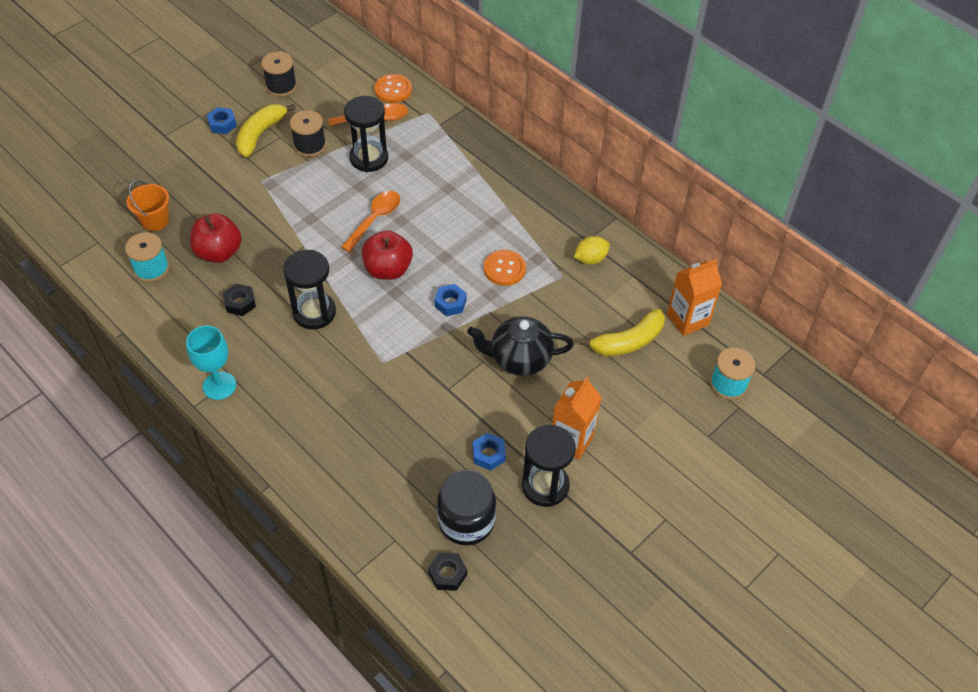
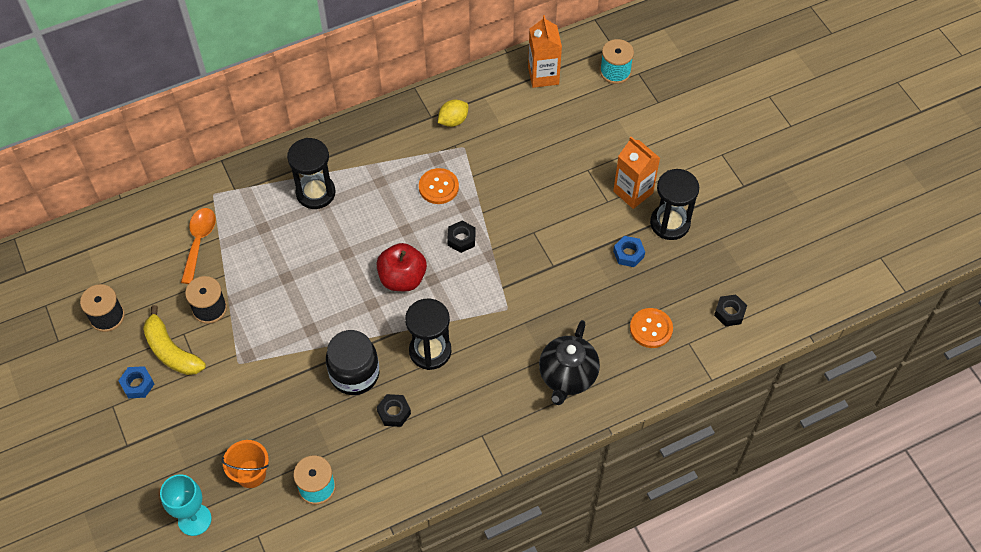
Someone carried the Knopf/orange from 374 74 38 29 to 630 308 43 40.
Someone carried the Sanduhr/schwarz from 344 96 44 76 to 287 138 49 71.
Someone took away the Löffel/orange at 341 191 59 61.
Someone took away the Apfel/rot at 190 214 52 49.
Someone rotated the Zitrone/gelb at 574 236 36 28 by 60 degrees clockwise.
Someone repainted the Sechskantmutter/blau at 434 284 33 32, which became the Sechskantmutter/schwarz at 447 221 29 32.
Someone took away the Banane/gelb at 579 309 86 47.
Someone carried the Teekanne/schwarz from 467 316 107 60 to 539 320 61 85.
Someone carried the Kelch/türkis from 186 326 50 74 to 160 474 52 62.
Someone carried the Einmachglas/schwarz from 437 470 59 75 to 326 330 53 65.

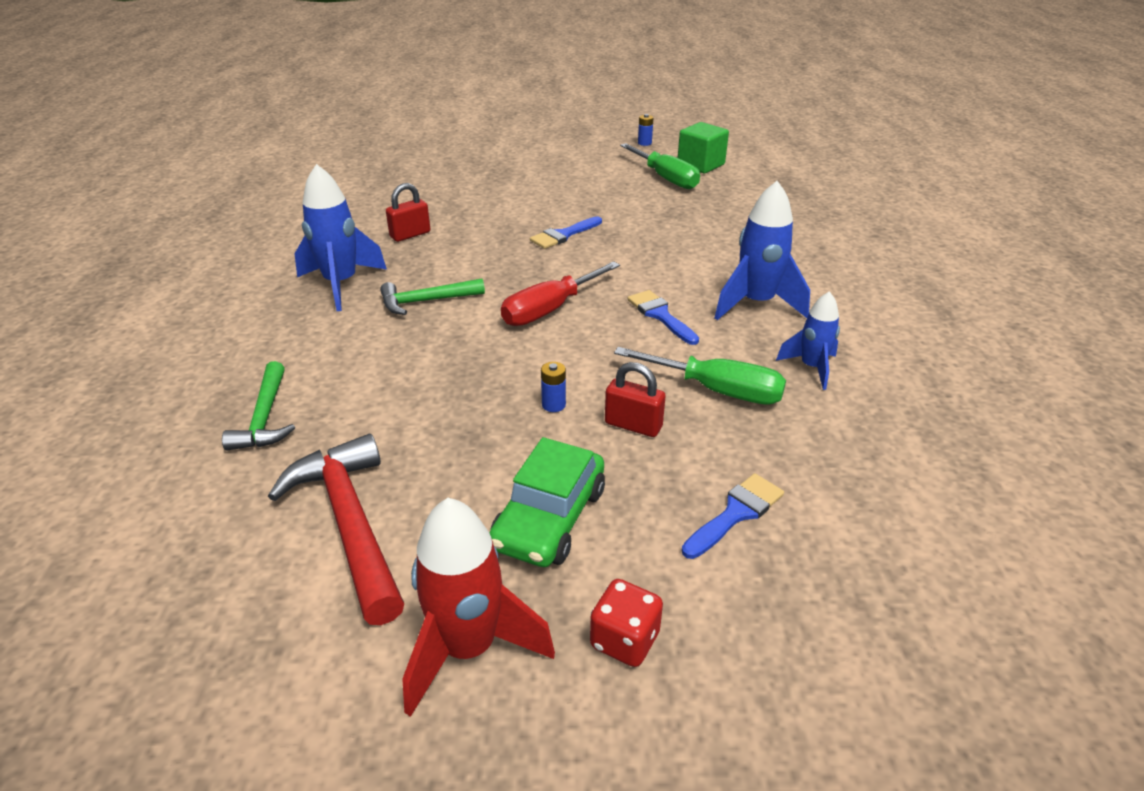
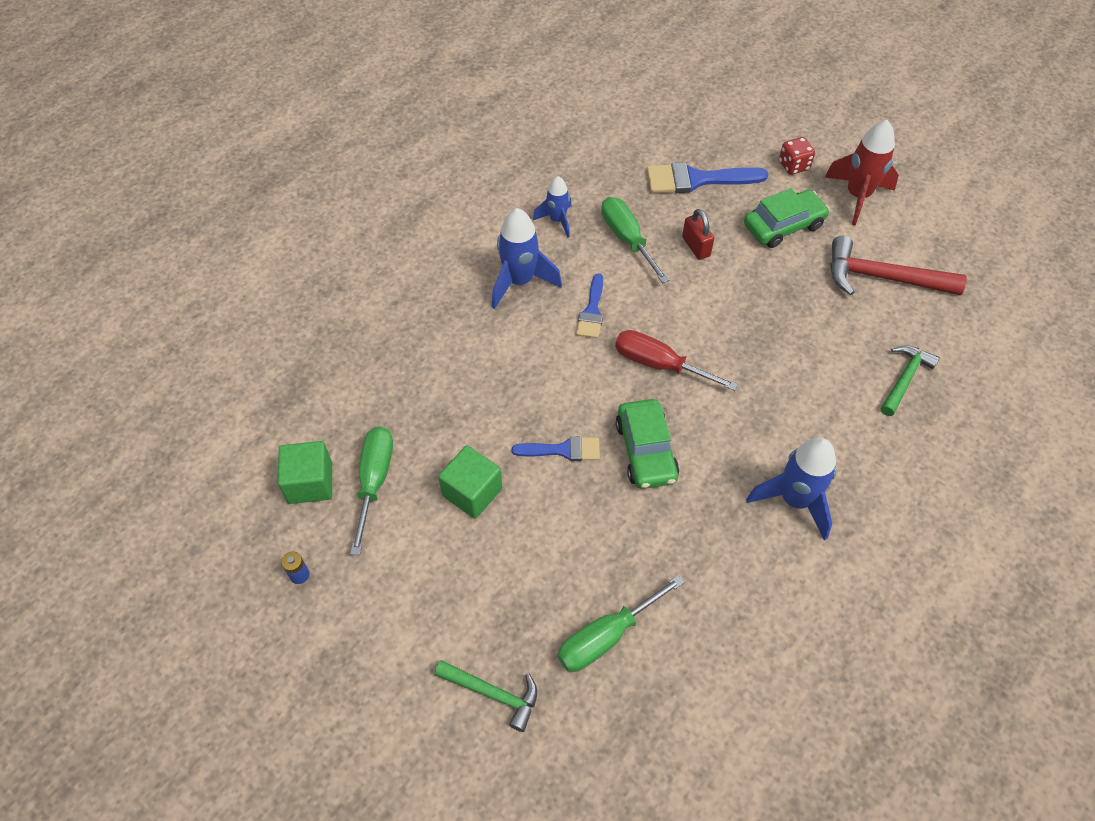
Someone took away the Vorhängeschloss/rot at 386 183 44 59.
Someone rotated the Schraubenzieher/rot at 501 261 119 65 by 150 degrees counterclockwise.
Someone carried the Hammer/grün from 380 279 105 36 to 434 660 103 72.
Someone took away the Batterie/blau at 541 362 25 50.
Someone rotated the Hammer/rot at 268 434 136 191 by 90 degrees clockwise.
Someone scaled the Pinsel/blau at 682 473 102 86 by 1.65.
Someone put down the Auto/grün at 616 399 63 90.
Someone put down the Kubus/grün at 438 446 64 73.
Someone put down the Schraubenzieher/grün at 558 575 126 97.

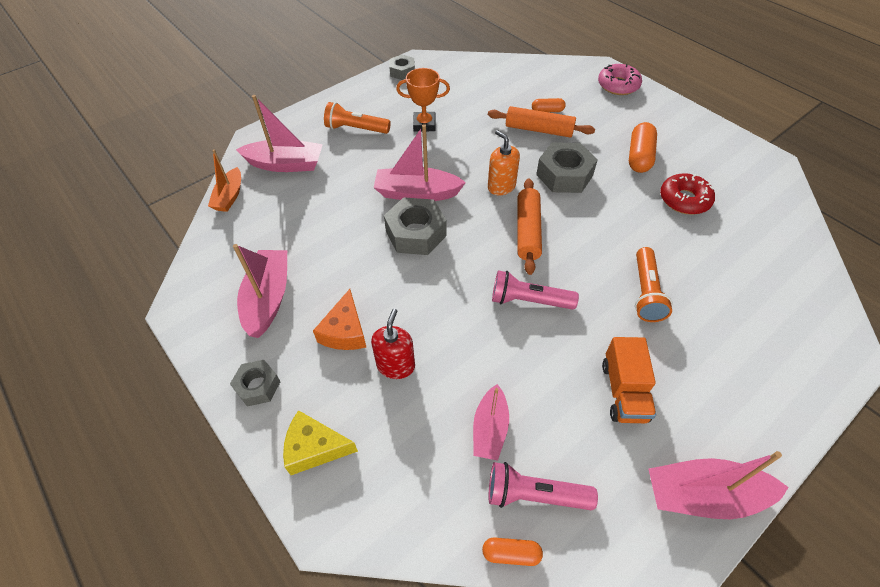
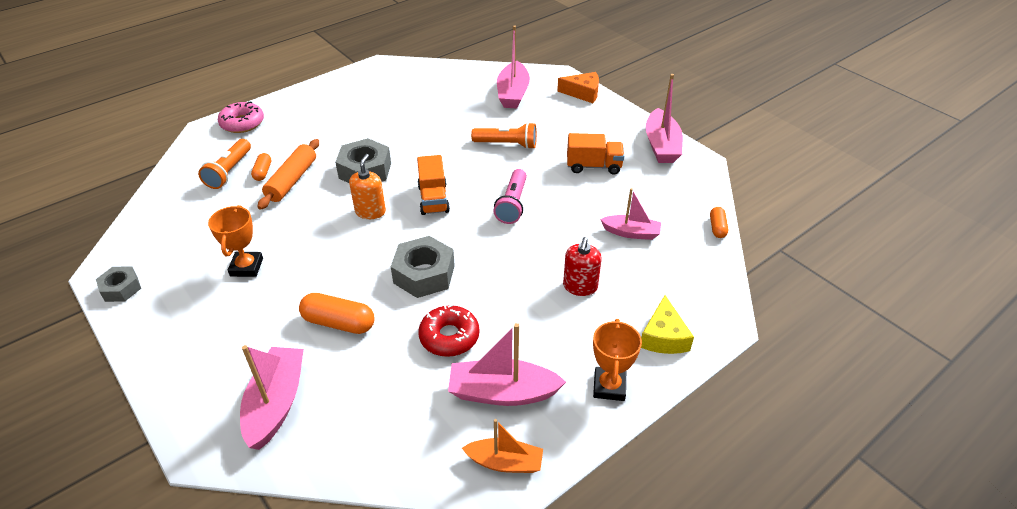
Someone carried the Taschenlampe/orange from 324 102 67 32 to 198 139 53 50.
Someone carried the Kapsel/orange from 629 122 28 51 to 299 293 76 41.
Someone carried the Boot/rosa from 374 124 92 77 to 497 25 33 83.
Someone rotated the Seifenspender/orange at 488 130 32 65 by 135 degrees clockwise.
Someone carried the Boot/orange from 208 149 33 63 to 462 419 81 54.
Someone carried the Donut/rot from 660 173 55 42 to 418 304 61 53.
Someone swapped the Nudelholz/orange at 517 178 25 97 for the Lastwagen/orange at 417 155 33 60.
Someone carried the Käse/orange from 313 289 53 61 to 557 72 42 31.
Someone rotated the Seifenspender/rot at 371 309 44 70 by 90 degrees counterclockwise.
Someone swapped the Sechskantmutter/grau at 230 360 51 46 for the Pokal/orange at 593 319 49 82.
Someone took away the Taschenlampe/rosa at 488 462 110 48.

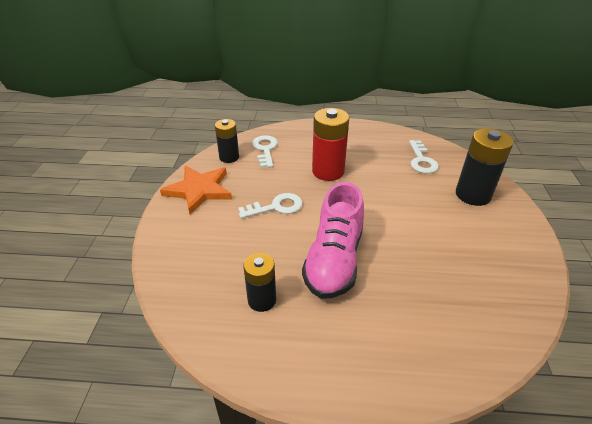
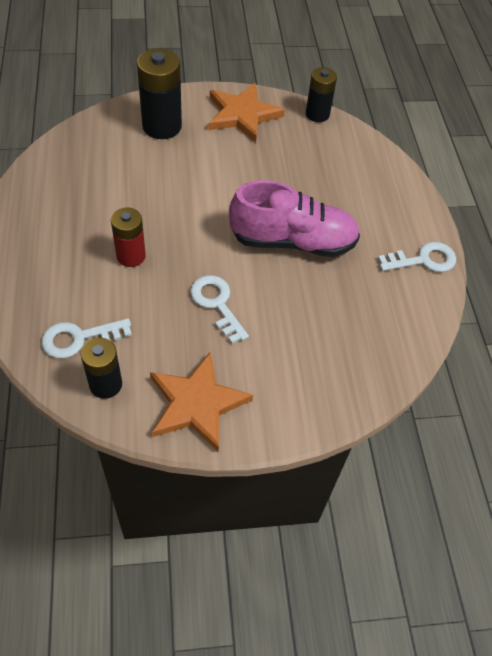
Someone scaled the Batterie/rot at 312 108 37 73 by 0.64.
Someone carried the Schlüssel/weiß from 409 140 30 34 to 378 242 78 30.
Someone carried the Batterie/schwarz from 243 253 33 59 to 306 67 31 55.
Someone put down the Stern/orange at 208 83 77 59.

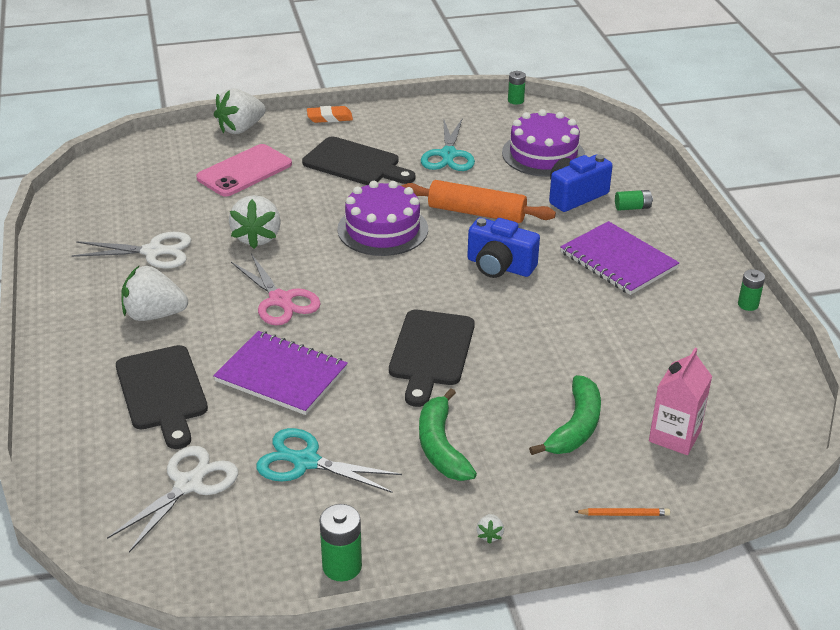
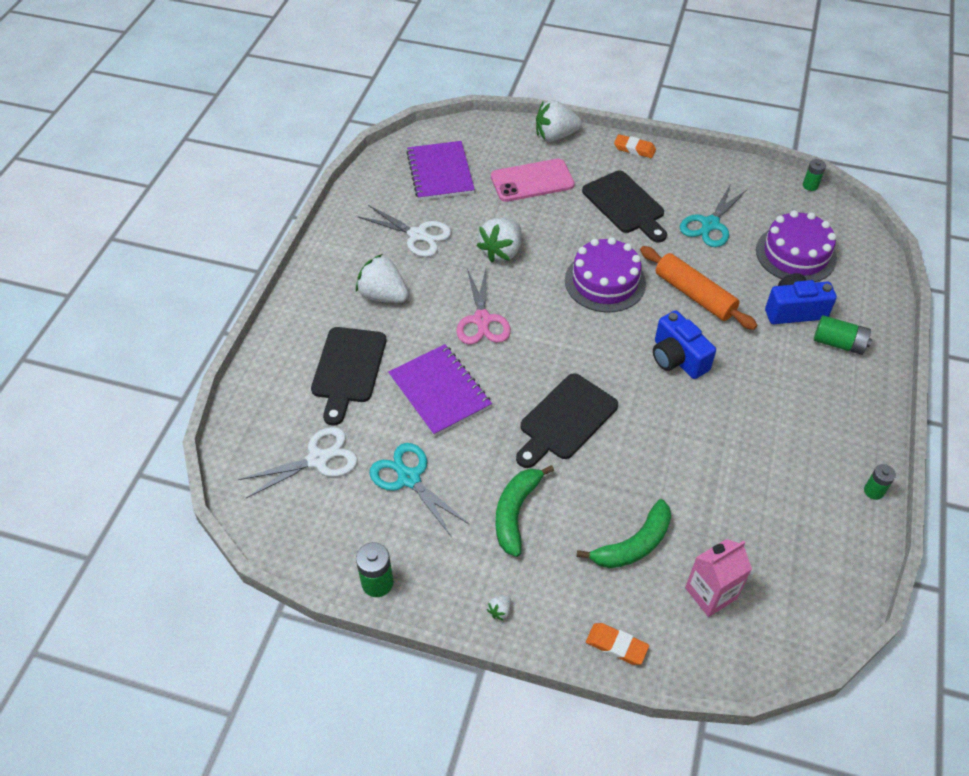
Someone scaled the Batterie/grün at 615 190 38 21 by 1.50.
Someone carried the Notizbuch/lila from 560 221 119 74 to 406 141 69 59.
Someone swapped the Bleistift/orange at 575 508 95 8 for the Radiergummi/orange at 586 623 63 42.

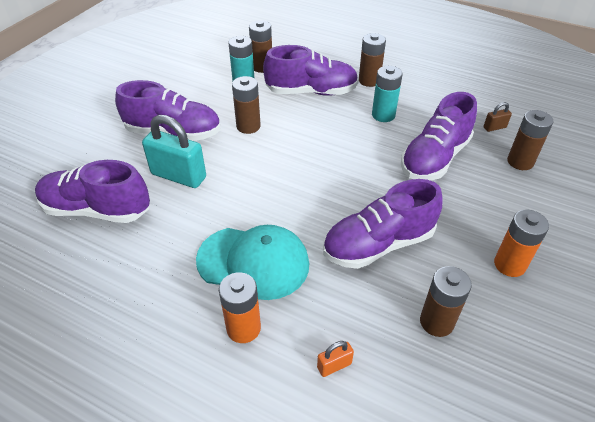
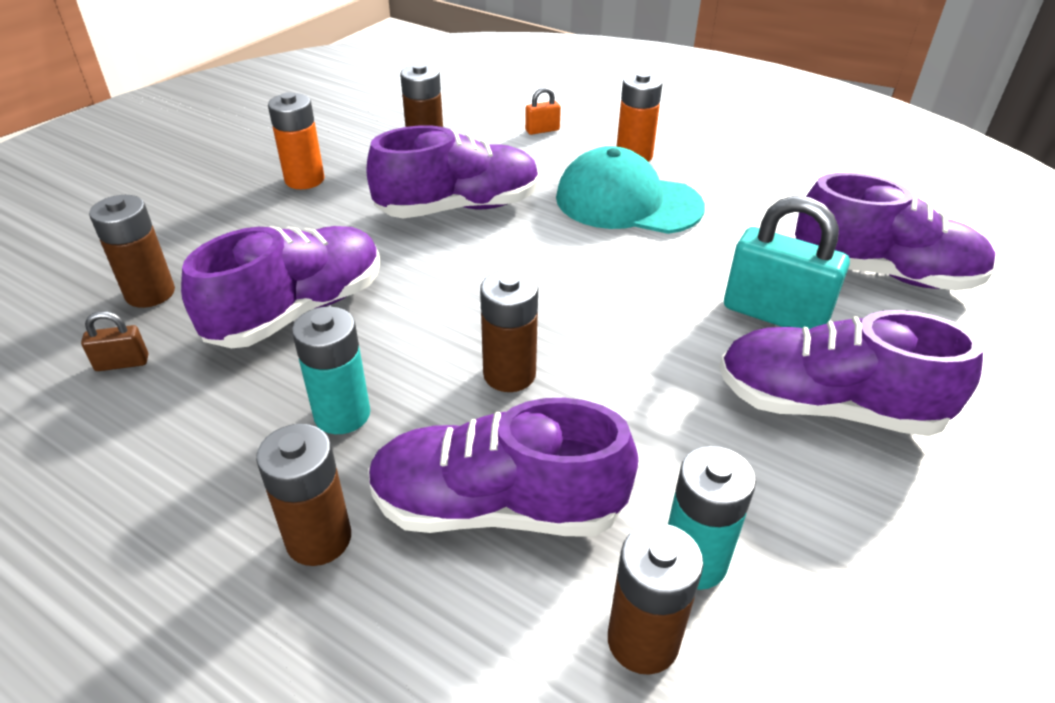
Someone carried the Batterie/braun from 232 76 29 58 to 480 270 58 122.

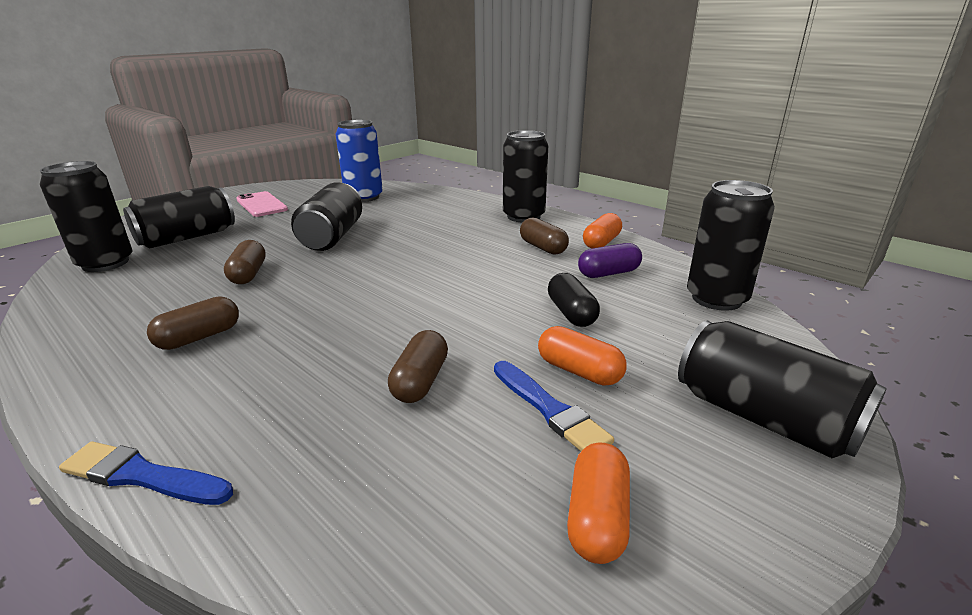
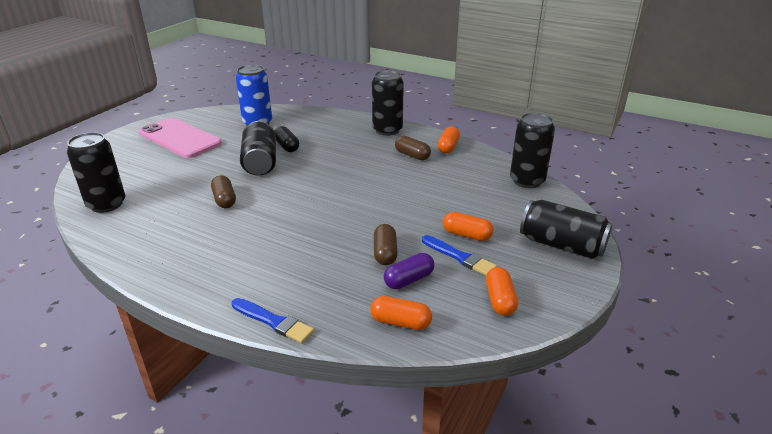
Someone took away the Dose/schwarz at 123 186 112 62.
Someone scaled the Handy/rosa at 236 191 52 26 by 1.62.
Someone carried the Kapsel/lila from 578 243 64 35 to 384 253 50 36.
Someone carried the Kapsel/schwarz from 548 273 52 54 to 275 126 24 26.
Someone took away the Kapsel/braun at 147 296 92 54.
Someone rotated the Pinsel/blau at 59 441 174 64 by 150 degrees counterclockwise.
Someone put down the Kapsel/orange at 370 296 62 34.

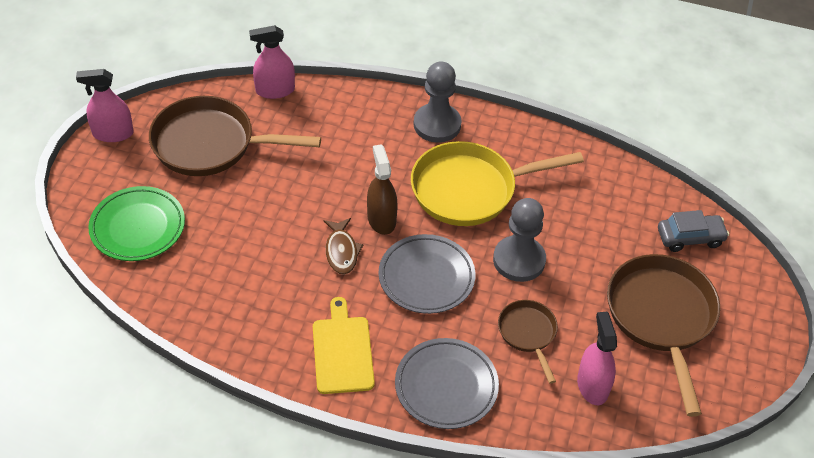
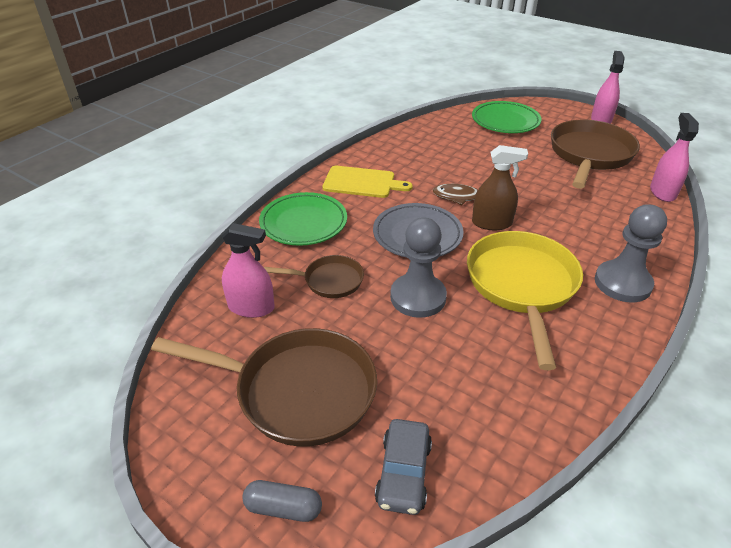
Someone repainted the Teller/grau at 395 338 104 91, which became the Teller/grün at 259 192 88 54.
Someone put down the Kapsel/grau at 242 480 80 42.

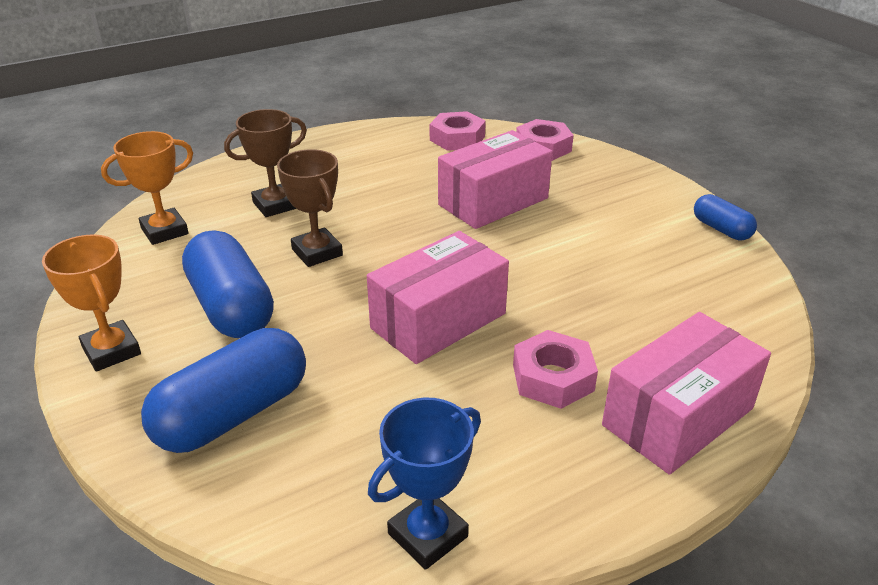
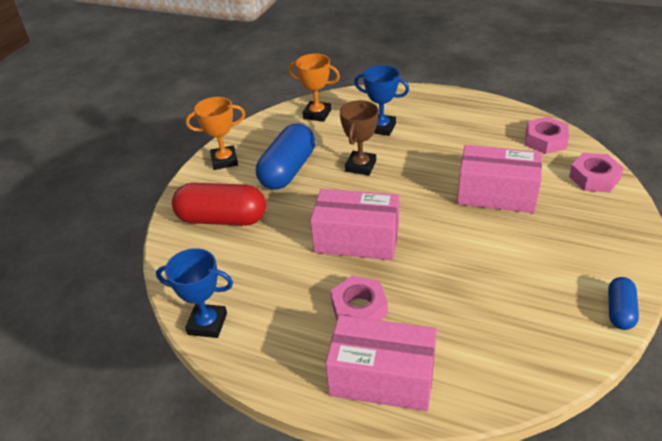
Someone repainted the Pokal/braun at 224 109 83 108, which became the Pokal/blau at 354 65 55 71.
Someone rotated the Pokal/orange at 42 234 99 138 by 60 degrees clockwise.
Someone repainted the Kapsel/blau at 141 328 165 125, which became the Kapsel/rot at 172 183 94 43.

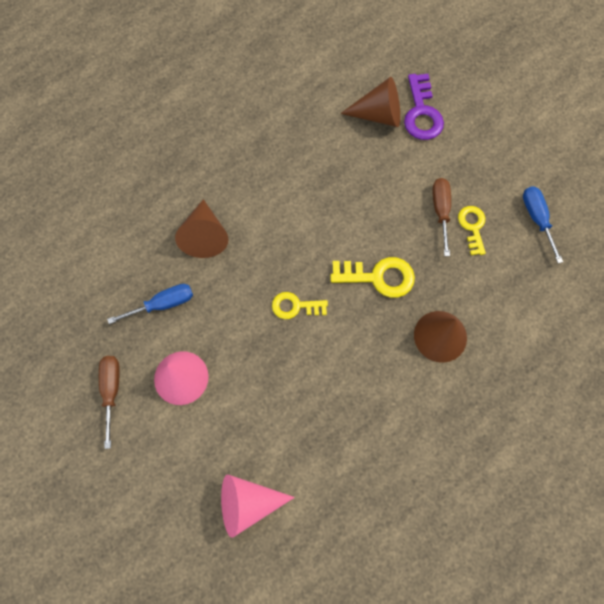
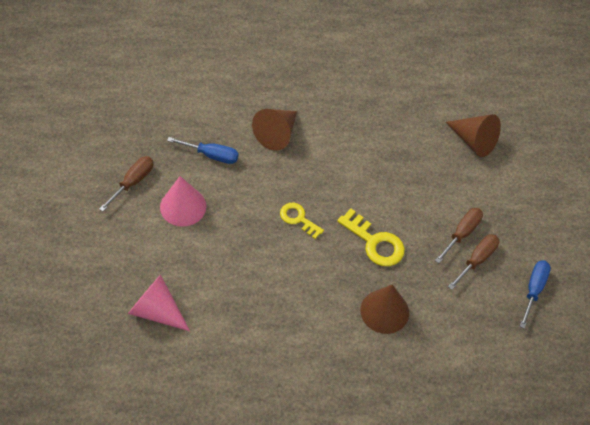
Someone took away the Schlüssel/lila at 404 74 40 66.
Someone swapped the Schlüssel/gelb at 458 206 28 49 for the Schraubenzieher/braun at 448 234 51 56.

